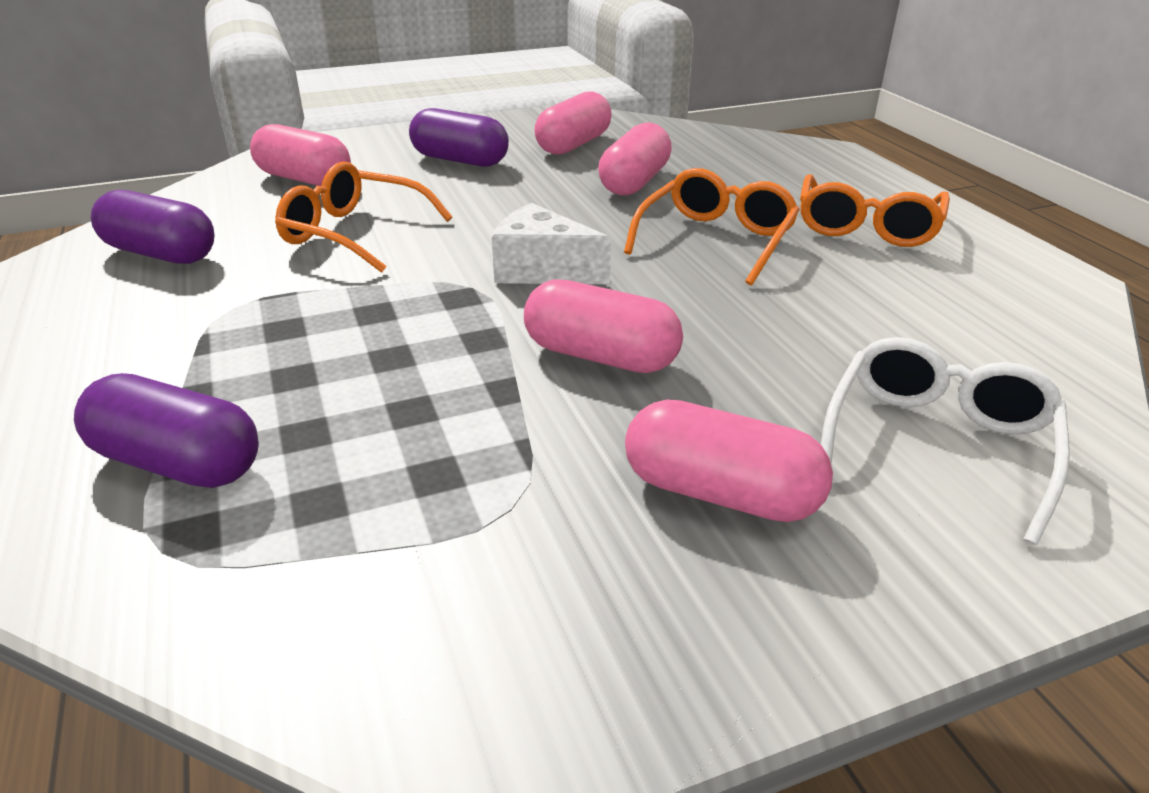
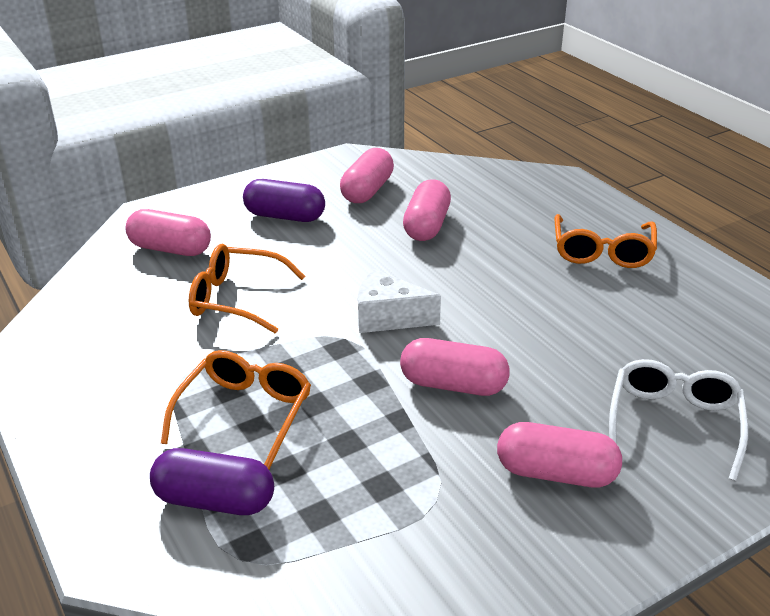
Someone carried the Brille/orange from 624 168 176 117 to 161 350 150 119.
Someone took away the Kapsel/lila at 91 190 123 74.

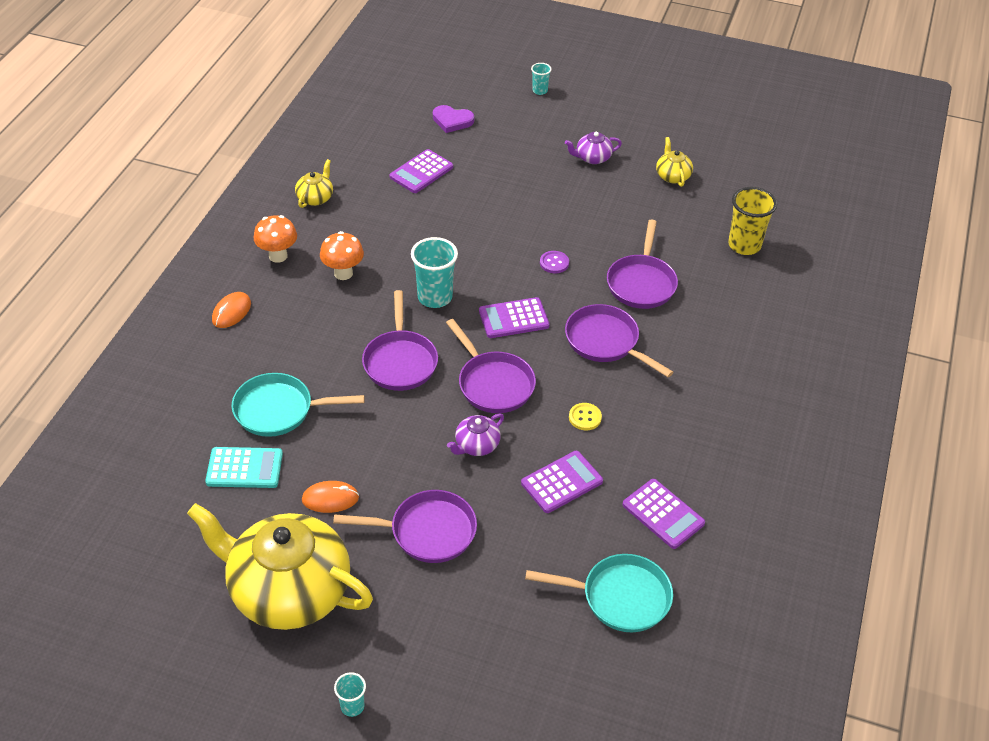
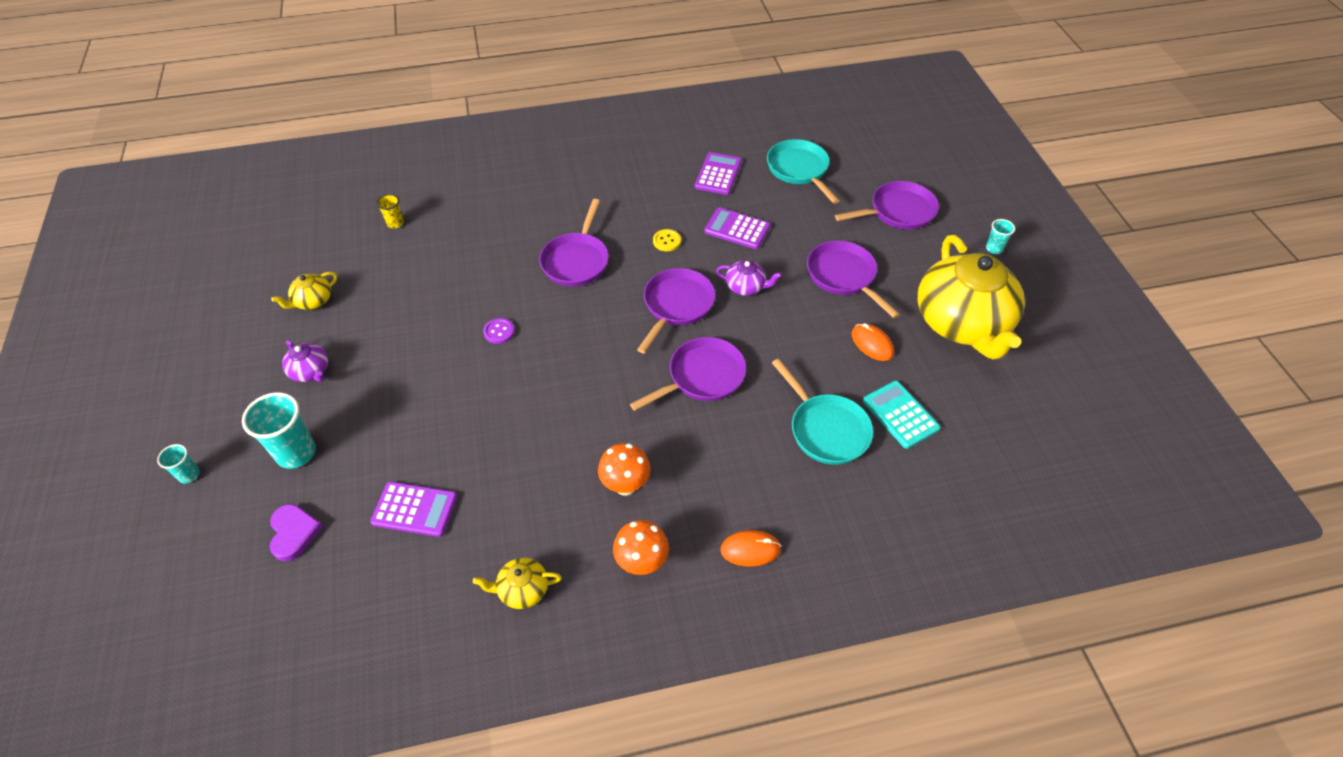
Someone scaled the Becher/gelb at 728 187 49 68 by 0.52.
Someone carried the Pfanne/lila from 607 219 71 90 to 835 181 104 49.
Someone carried the Becher/türkis from 411 237 47 71 to 242 392 74 77.
Someone took away the Taschenrechner/lila at 479 297 71 41.

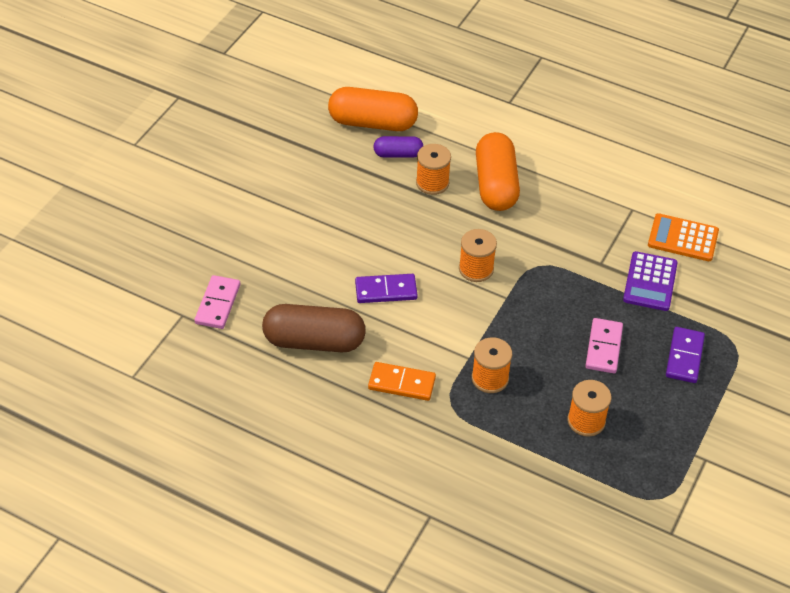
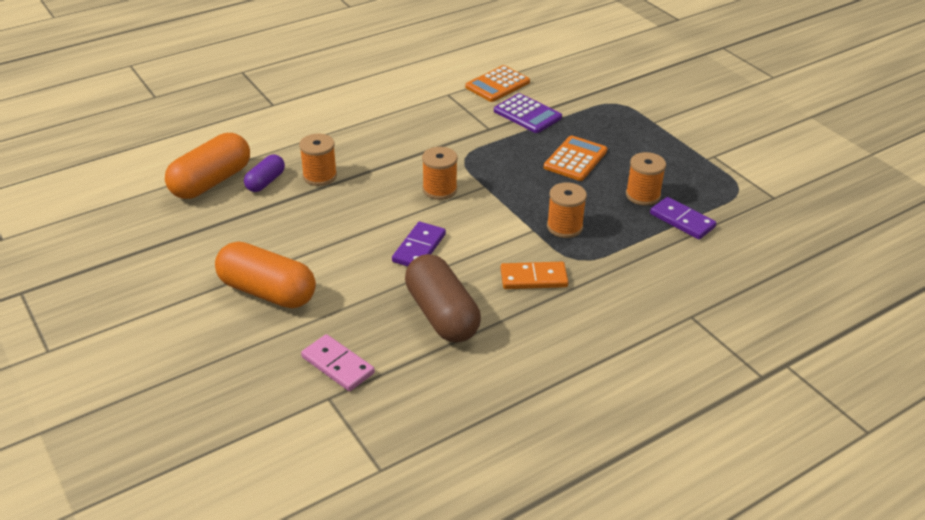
Someone carried the Kapsel/orange from 476 132 44 79 to 215 241 101 67.
Someone rotated the Kapsel/braun at 262 304 104 48 by 60 degrees counterclockwise.
Someone swapped the Dominostein/rosa at 585 318 38 55 for the Taschenrechner/orange at 544 135 63 46.
Someone carried the Dominostein/lila from 666 327 39 56 to 650 197 66 42.
Someone rotated the Dominostein/orange at 368 362 68 39 by 45 degrees clockwise.

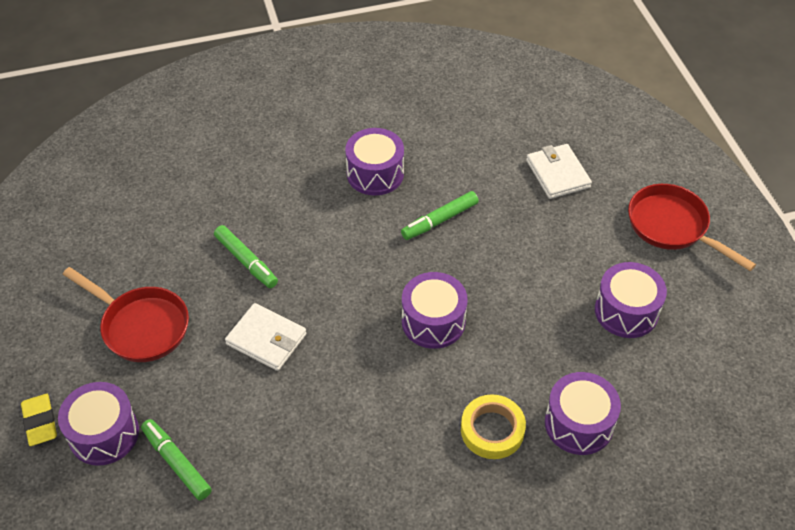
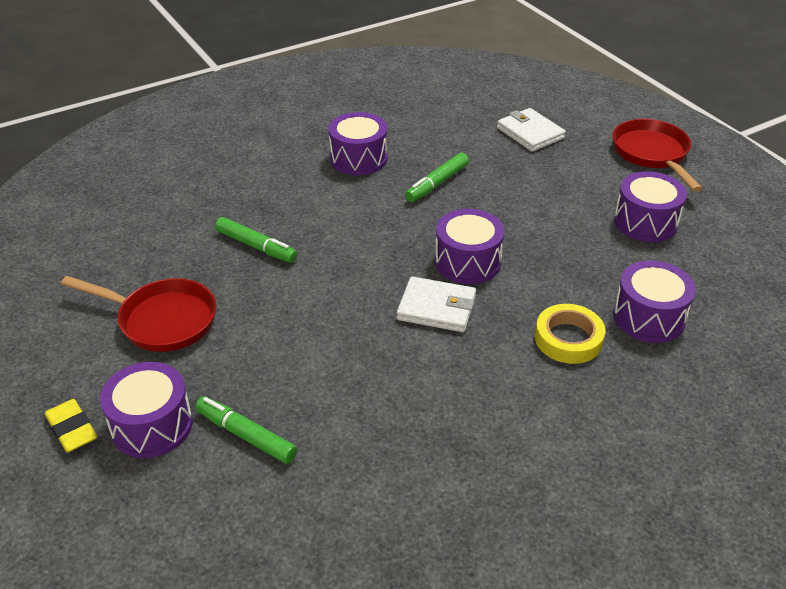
Someone rotated the Pfanne/rot at 628 184 128 87 by 45 degrees clockwise.
Someone carried the Geldbörse/weiß from 225 303 81 68 to 397 276 79 56.

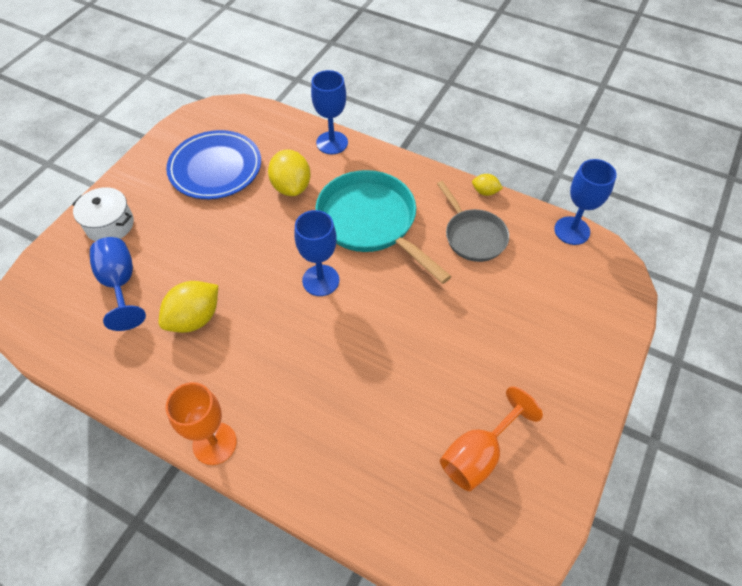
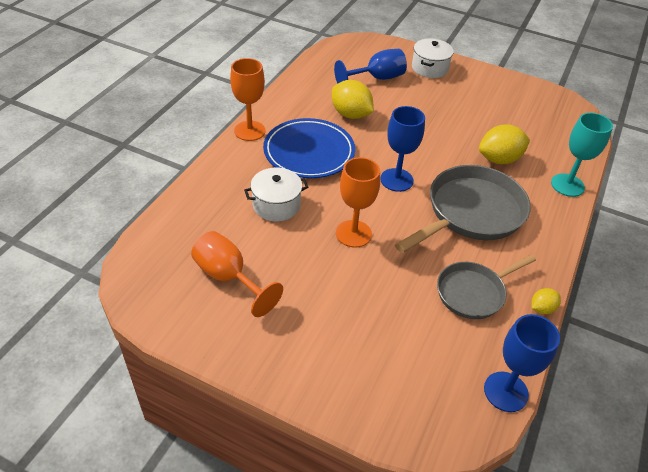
Someone repainted the Kelch/blau at 311 70 37 84, which became the Kelch/türkis at 551 113 62 84.
Someone carried the Teller/blau from 166 130 95 69 to 263 118 92 60.
Someone repainted the Pfanne/türkis at 315 170 137 114, which became the Pfanne/grau at 395 165 136 88.
Someone rotated the Zitrone/gelb at 472 174 31 22 by 45 degrees clockwise.
Someone put down the Kelch/orange at 336 157 44 91.
Someone put down the Kochtopf/weiß at 244 168 64 53.

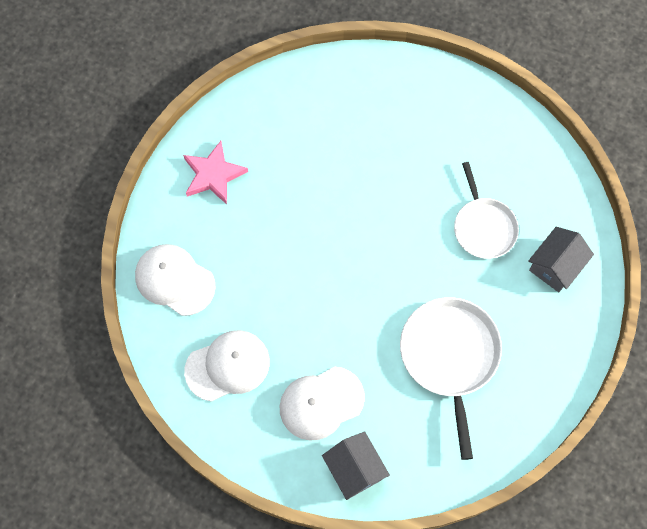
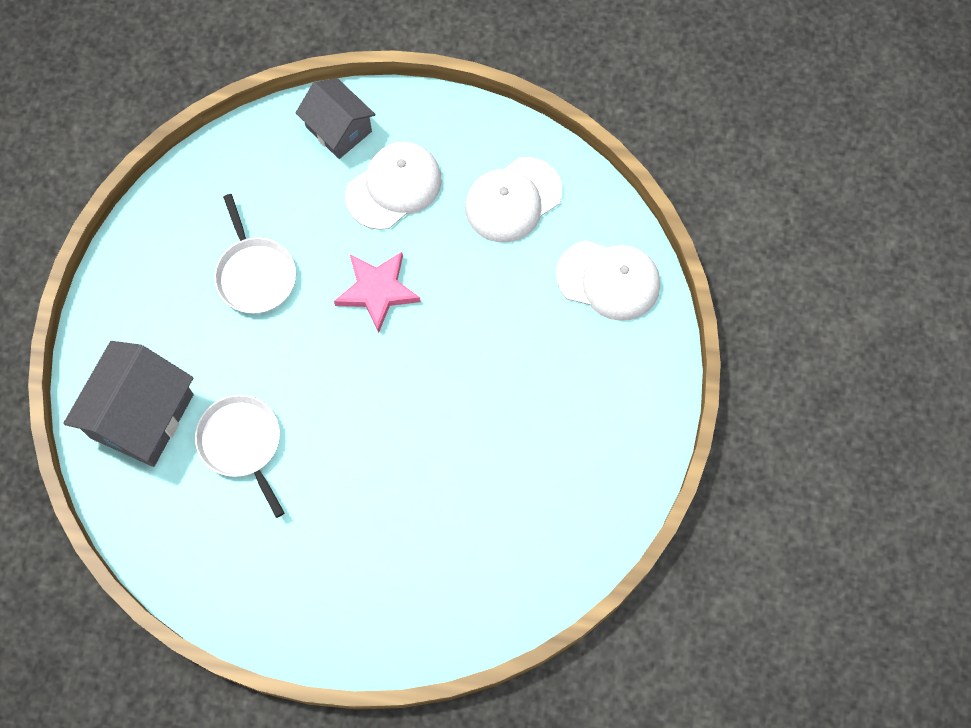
Someone carried the Stern/rosa from 183 141 65 63 to 334 252 87 81.
Someone scaled the Haus/grau at 528 227 66 65 by 1.54.
Someone scaled the Pfanne/weiß at 400 297 102 163 by 0.66.

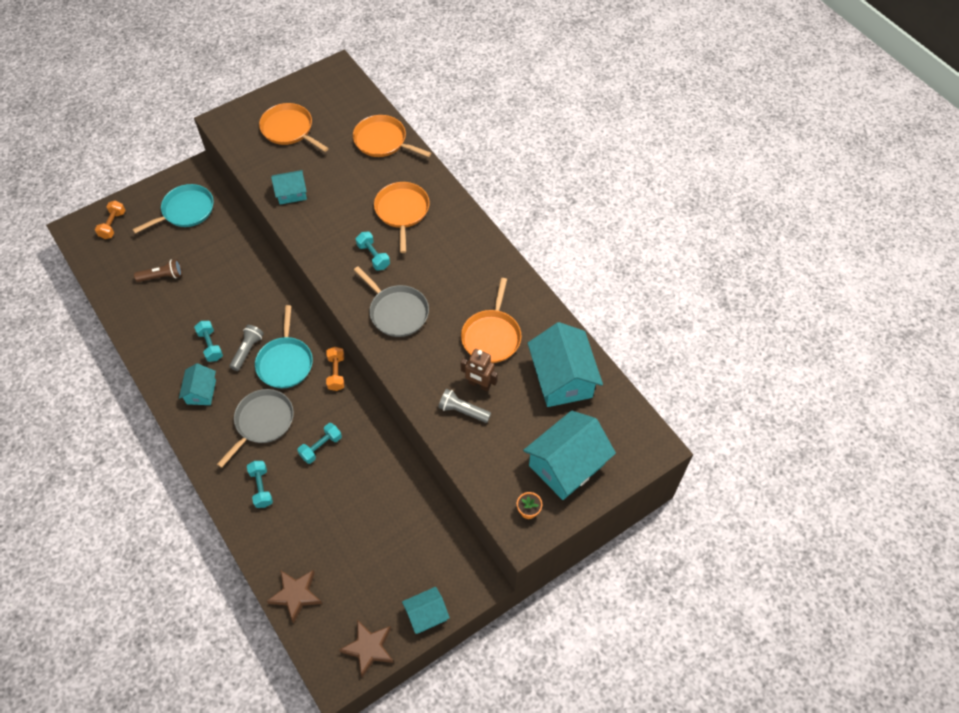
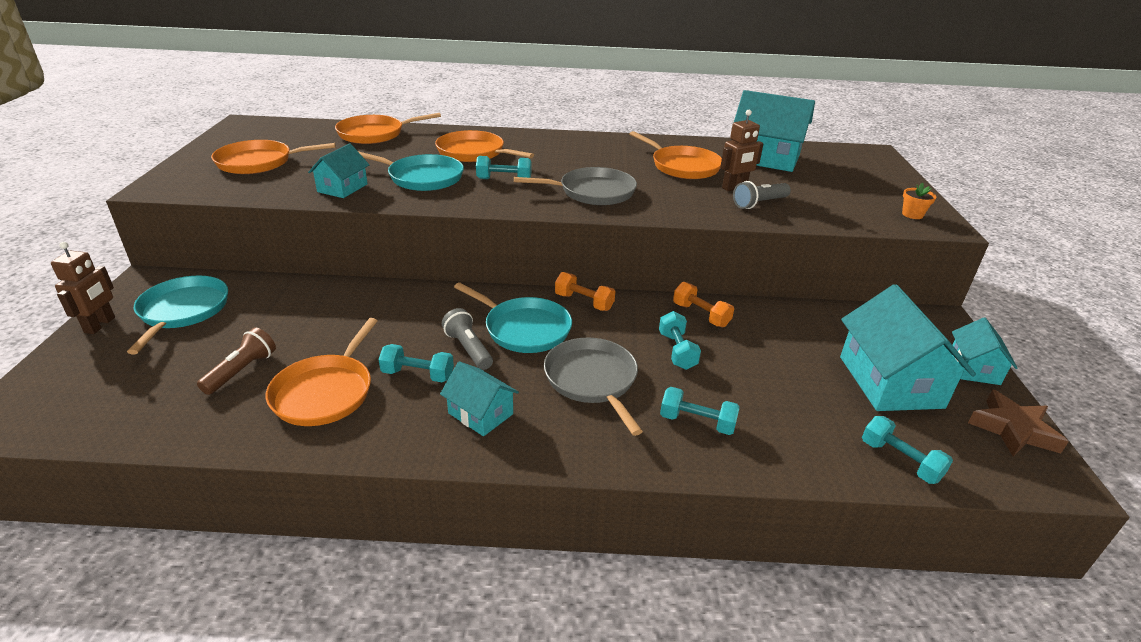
Someone carried the Hantel/orange from 95 201 30 38 to 673 282 61 45.
Someone carried the Haus/türkis from 523 411 93 89 to 840 284 136 127.
Someone swapped the Stern/braun at 267 570 55 53 for the Hantel/türkis at 862 416 91 68.
Someone put down the Pfanne/türkis at 358 151 106 40.
Someone put down the Roboter/braun at 51 242 64 92.
Someone put down the Pfanne/orange at 266 318 111 108.

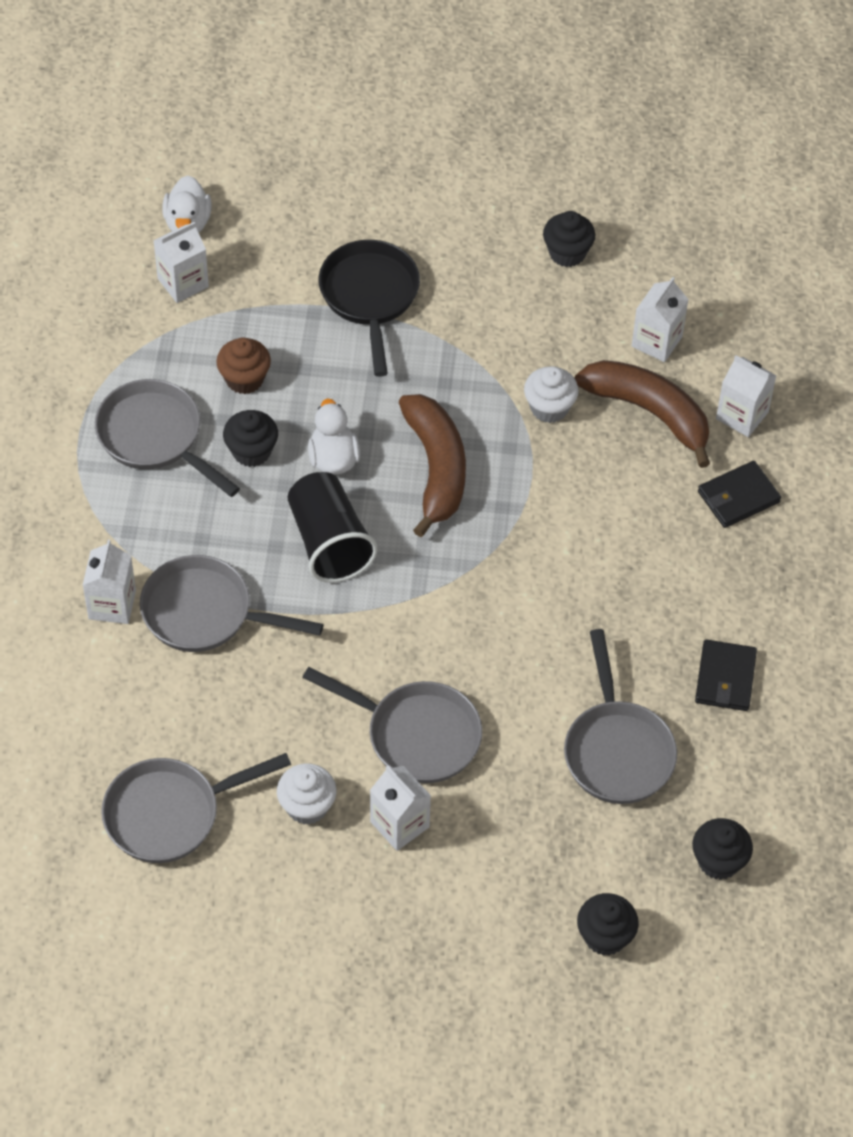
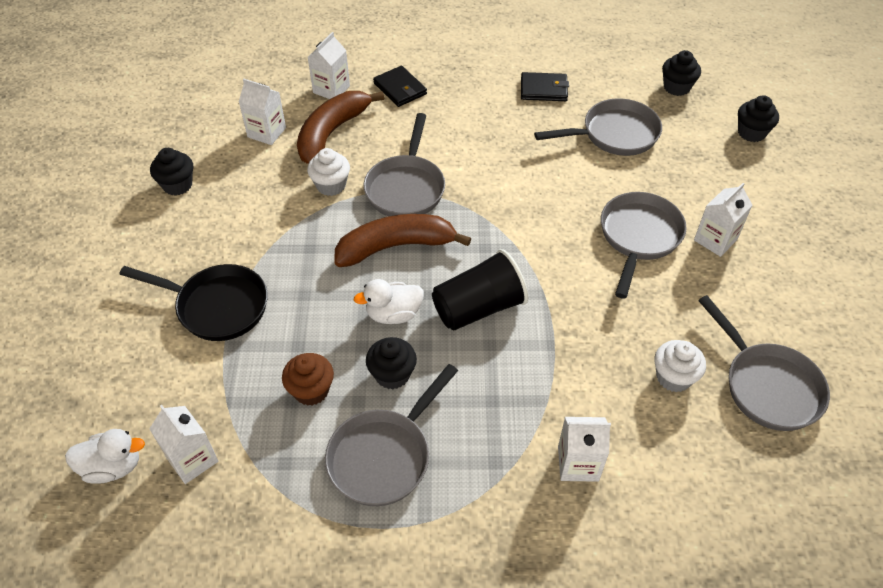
Someone rotated the Pfanne/schwarz at 319 240 101 137 by 150 degrees counterclockwise.
Someone carried the Pfanne/grau from 140 555 184 97 to 364 113 81 103.
Someone carried the Muffin/weiß from 277 763 60 62 to 654 340 52 52.

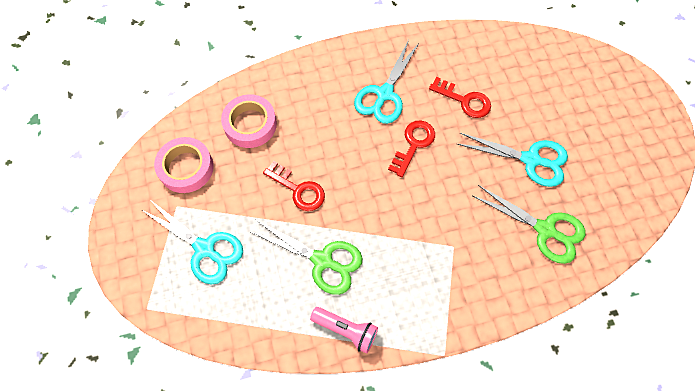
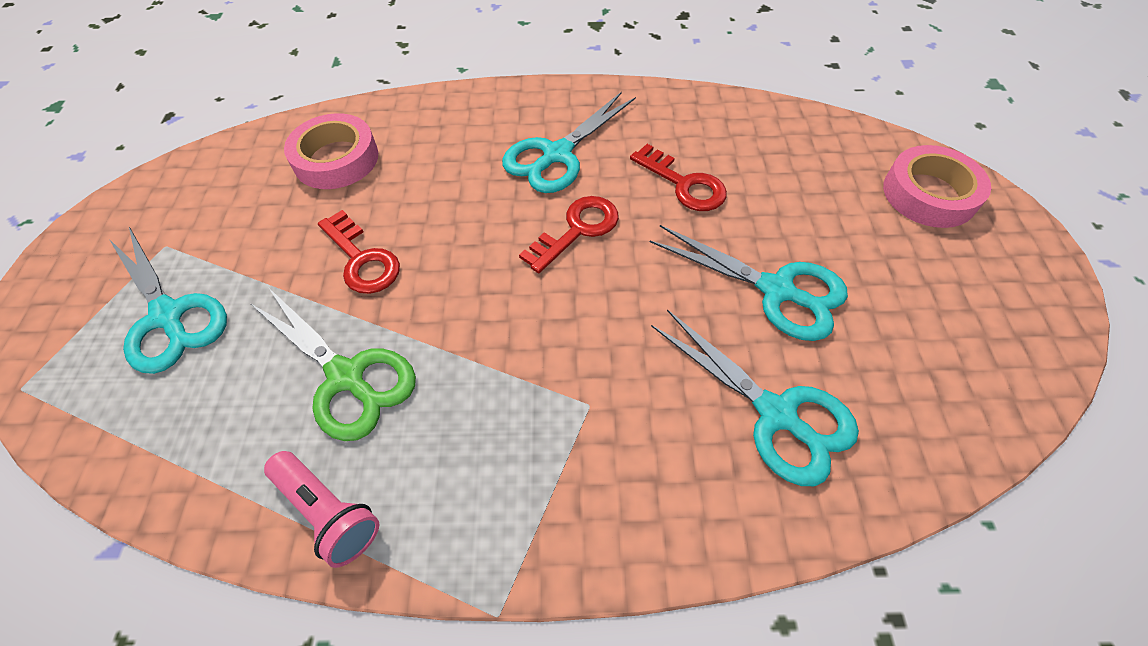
Someone carried the Klebeband/rosa from 154 137 60 56 to 883 145 108 83.
Someone repainted the Schere/grün at 473 185 112 79, which became the Schere/türkis at 651 309 208 177.

